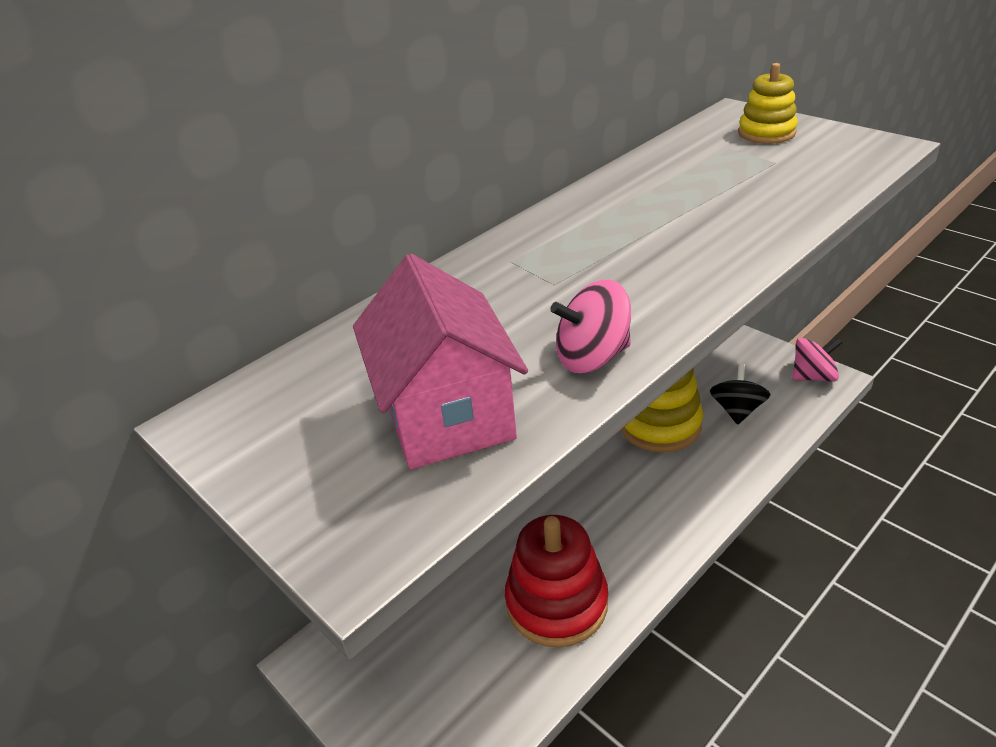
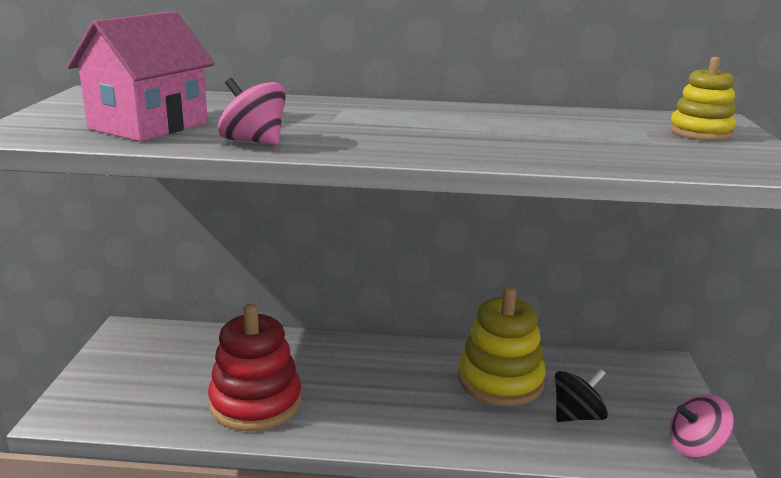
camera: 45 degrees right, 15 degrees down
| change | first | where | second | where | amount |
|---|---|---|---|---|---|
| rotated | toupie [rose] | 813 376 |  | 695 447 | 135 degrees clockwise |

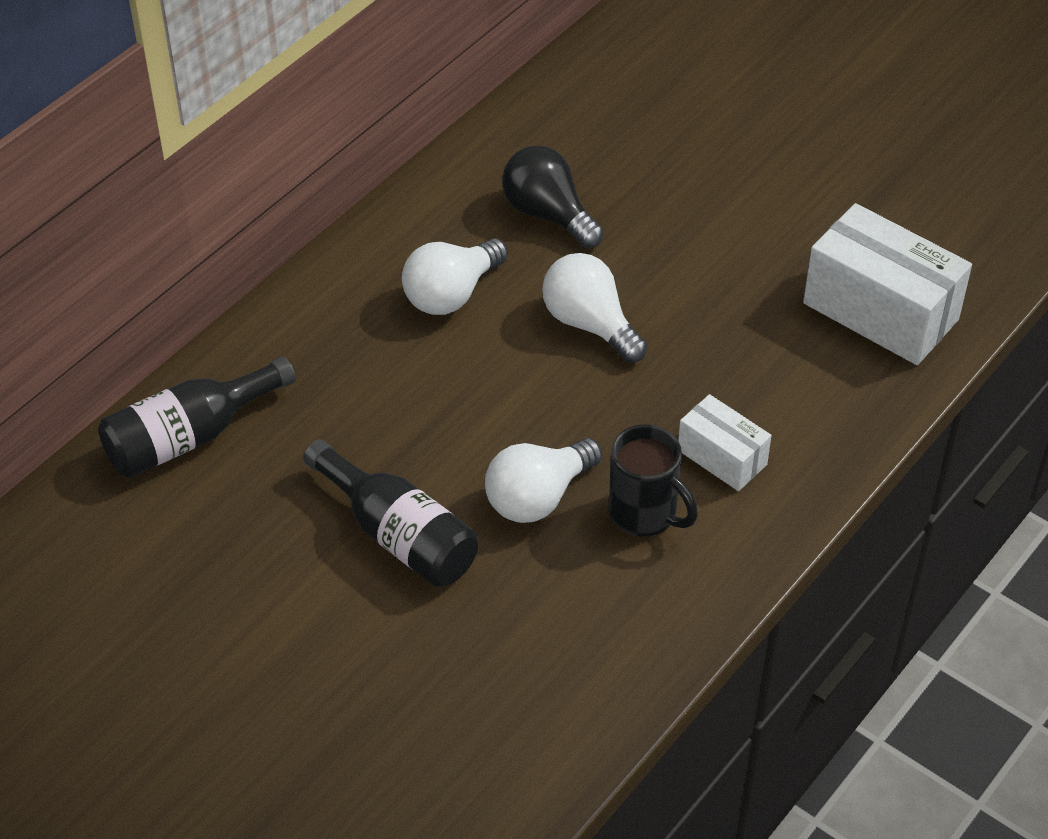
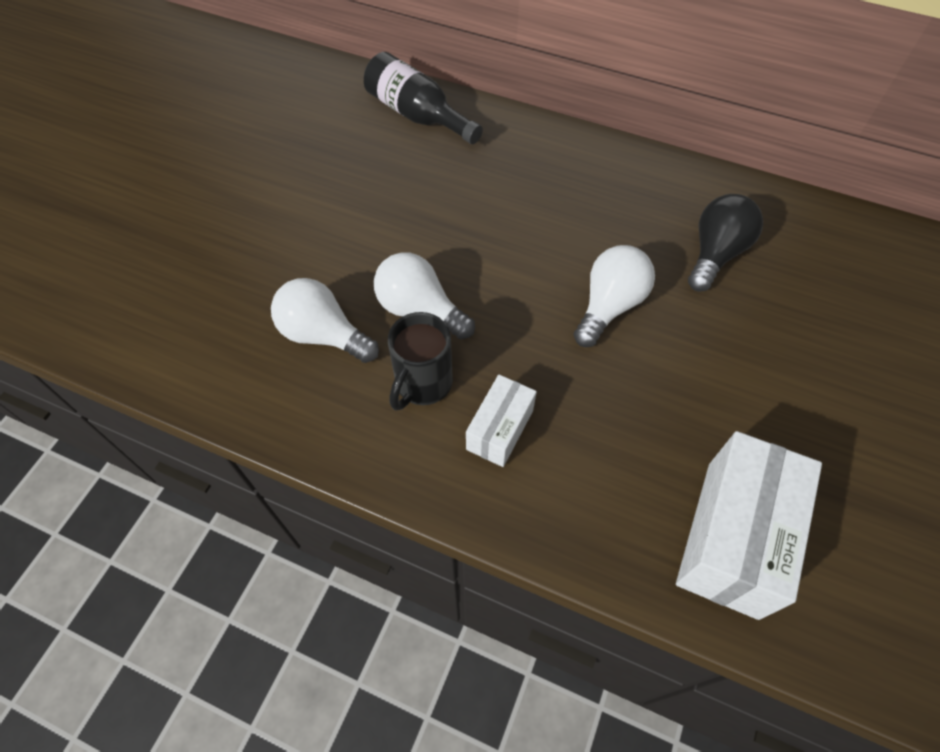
camera: 75 degrees right, 10 degrees up
| change | first | where | second | where | amount |
|---|---|---|---|---|---|
| shifted | ampoule [blanc] | 451 294 |  | 323 335 |  |
| gone | bouteille [noir] | 398 535 |  |  |  |

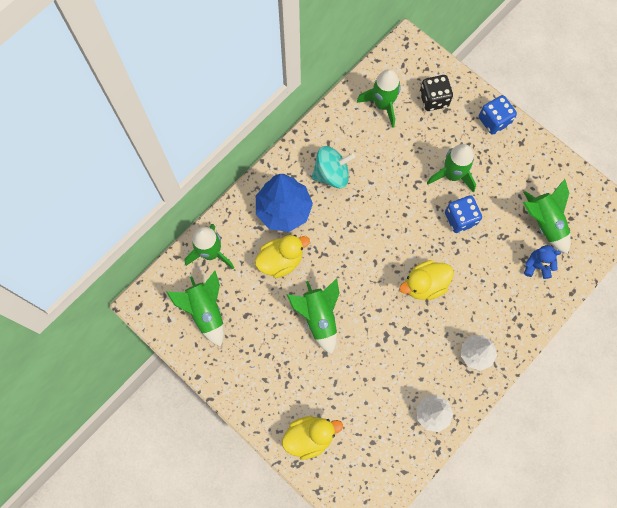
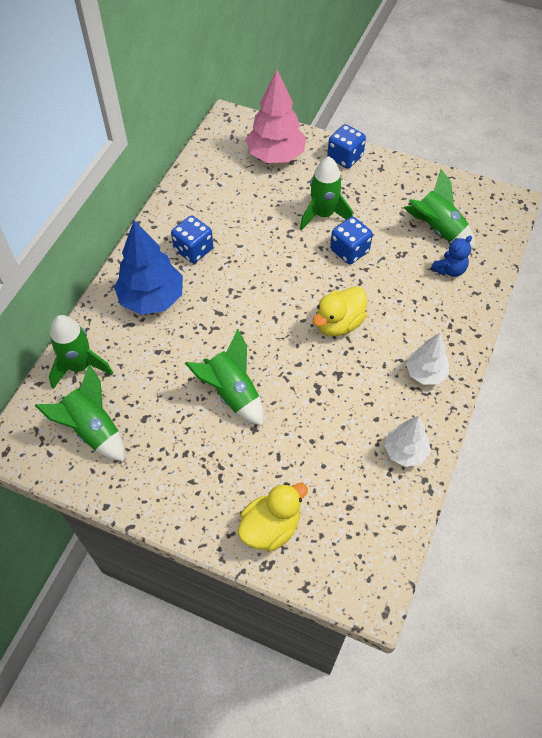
camera: 20 degrees left, 15 degrees down
| change | first | where | second | where | amount |
|---|---|---|---|---|---|
| swapped | toupie [turquoise] | 331 174 | dé [bleu] | 193 250 |  |
| swapped | dé [noir] | 434 99 | arbre [rose] | 276 156 |  |
| rotated | ours en peluche [bleu] | 537 266 |  | 449 270 | 150 degrees clockwise |
| gone | canard [jaune] | 281 261 |  |  |  |
| gone | fusée [vert] | 382 105 |  |  |  |

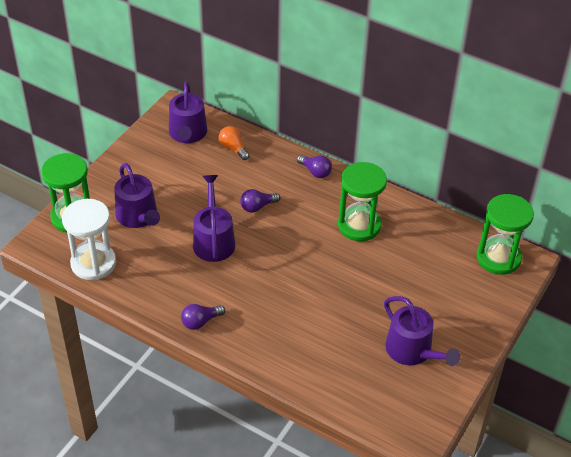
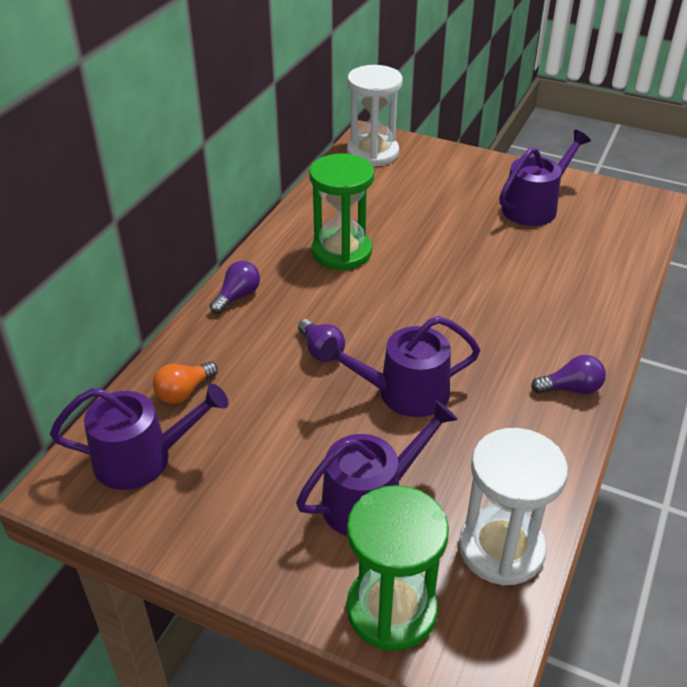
camera: 95 degrees left, 5 degrees down
| change | first | where | second | where | amount |
|---|---|---|---|---|---|
| repainted | sablier [vert] | 498 258 | sablier [blanc] | 373 153 |  |
| rotated | ampoule [violet] | 200 322 |  | 571 389 | 60 degrees counterclockwise |

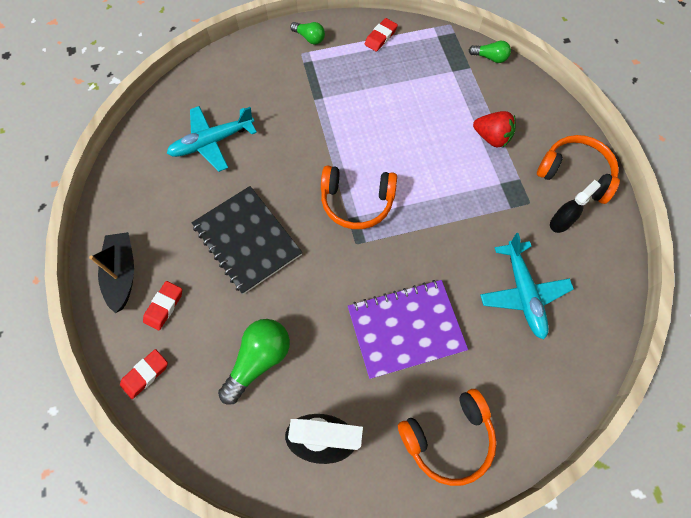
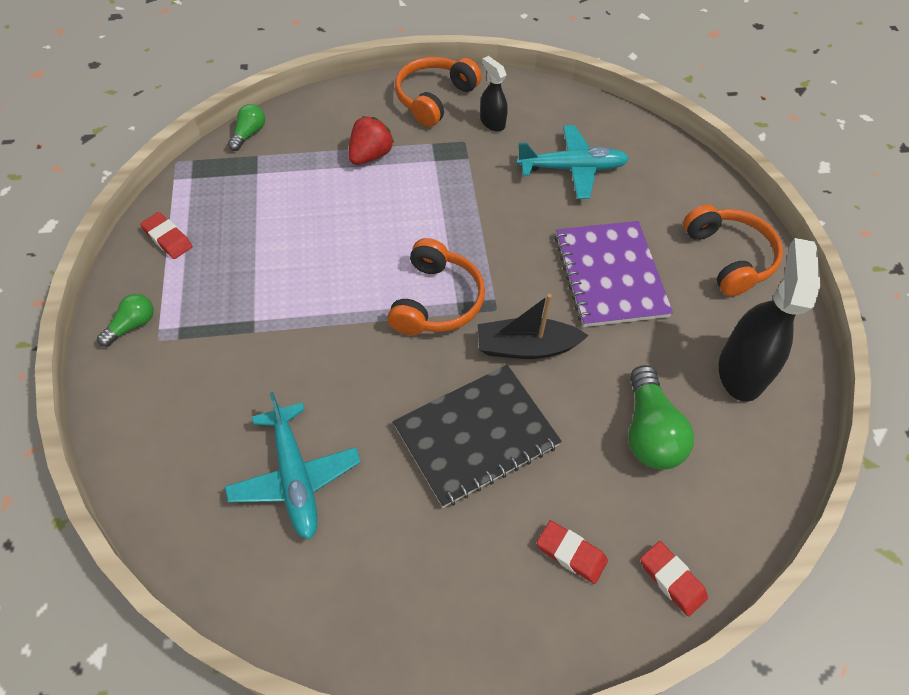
camera: 85 degrees left, 10 degrees down
| change | first | where | second | where | amount |
|---|---|---|---|---|---|
| shifted | bateau [noir] | 122 274 |  | 526 347 |  |
| rotated | ampoule [vert] | 259 360 |  | 649 431 | 135 degrees counterclockwise |

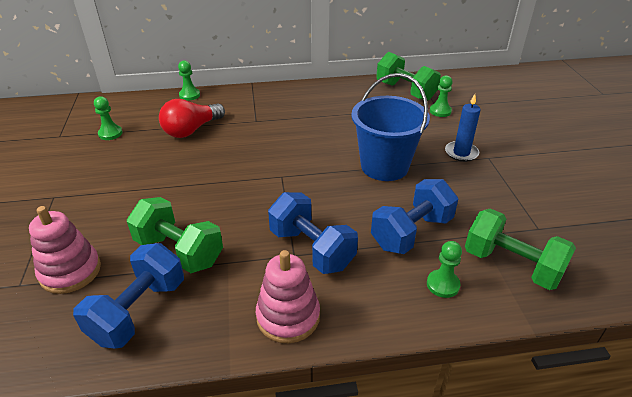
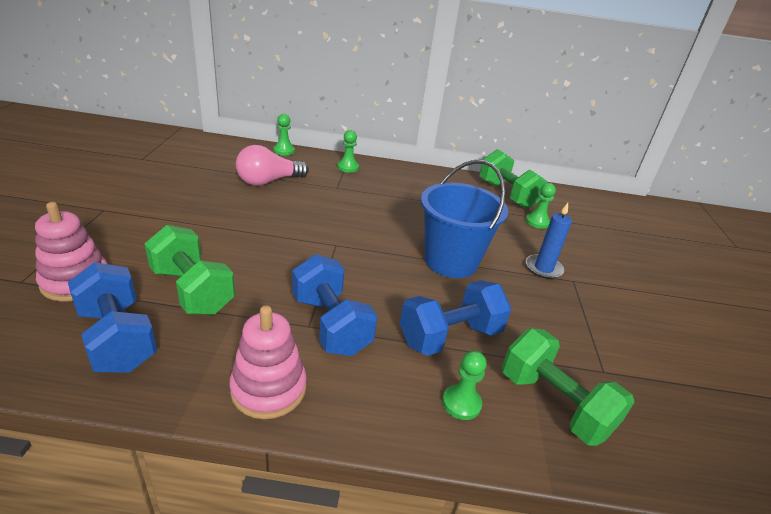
camera: 10 degrees right, 5 degrees down
| change | first | where | second | where | amount |
|---|---|---|---|---|---|
| rotated | haltère [bleu] | 139 311 |  | 118 338 | 75 degrees counterclockwise |
| repainted | ampoule [rouge] | 191 130 | ampoule [rose] | 268 181 |  |
| shifted | pion [vert] | 110 133 |  | 348 167 |  |

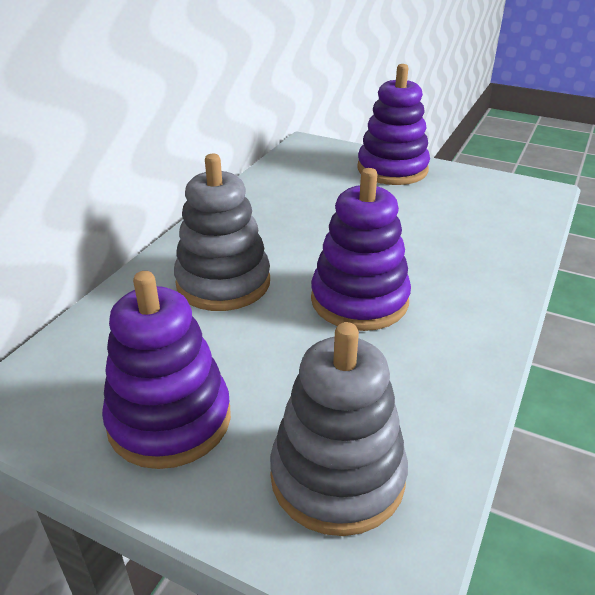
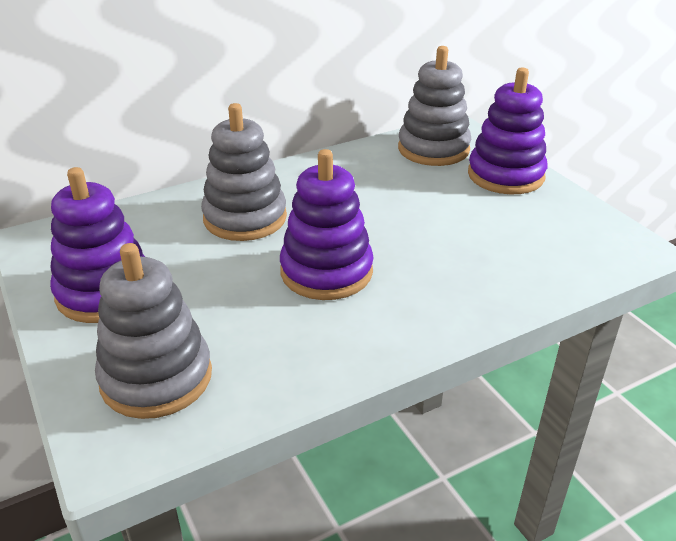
camera: 35 degrees right, 0 degrees up
| change | first | where | second | where | amount |
|---|---|---|---|---|---|
| new |  |  | jouet à empiler [gris] | 433 149 |  |

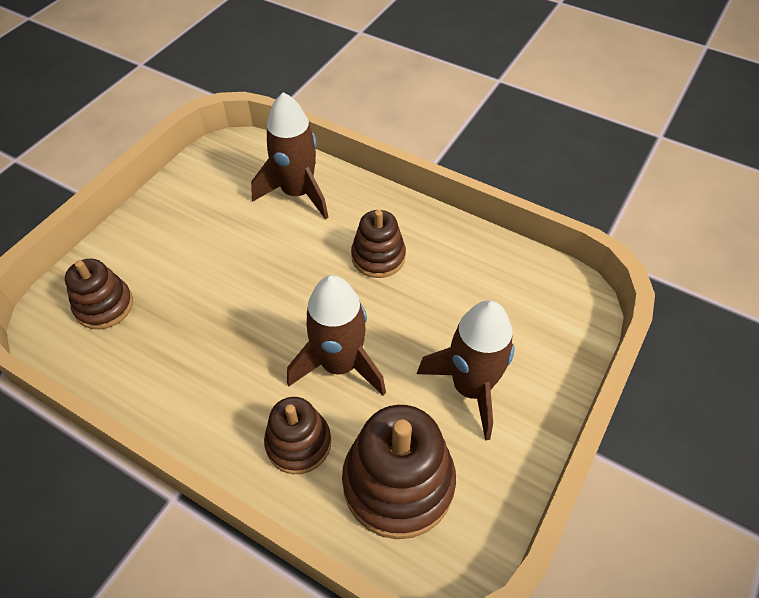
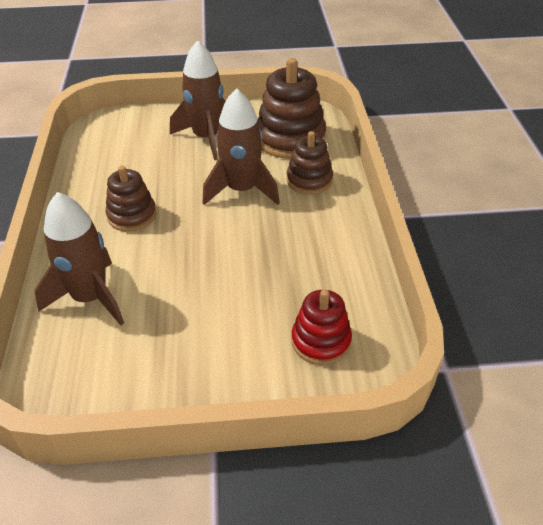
camera: 125 degrees left, 10 degrees down
| change | first | where | second | where | amount |
|---|---|---|---|---|---|
| repainted | jouet à empiler [marron] | 104 306 | jouet à empiler [rouge] | 321 341 |  |

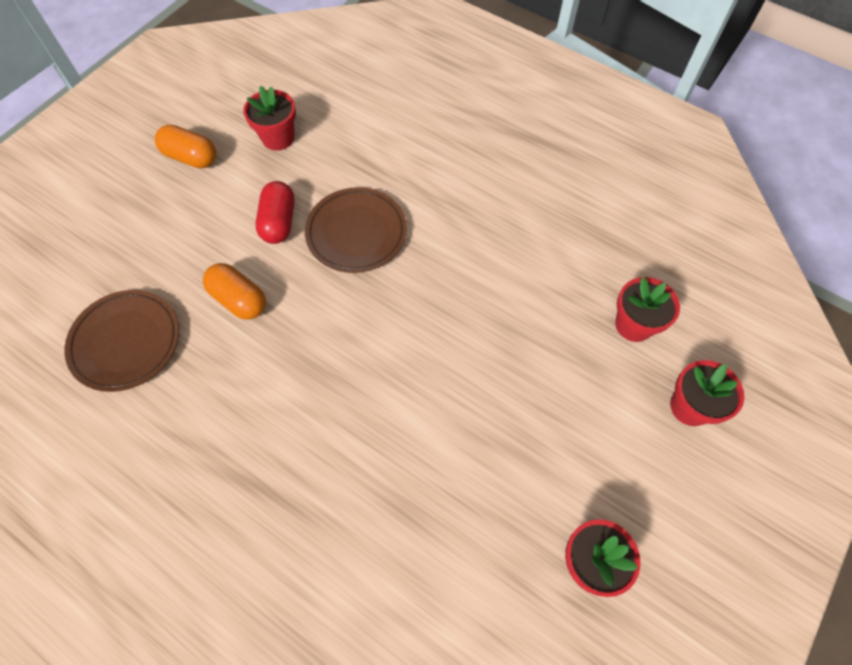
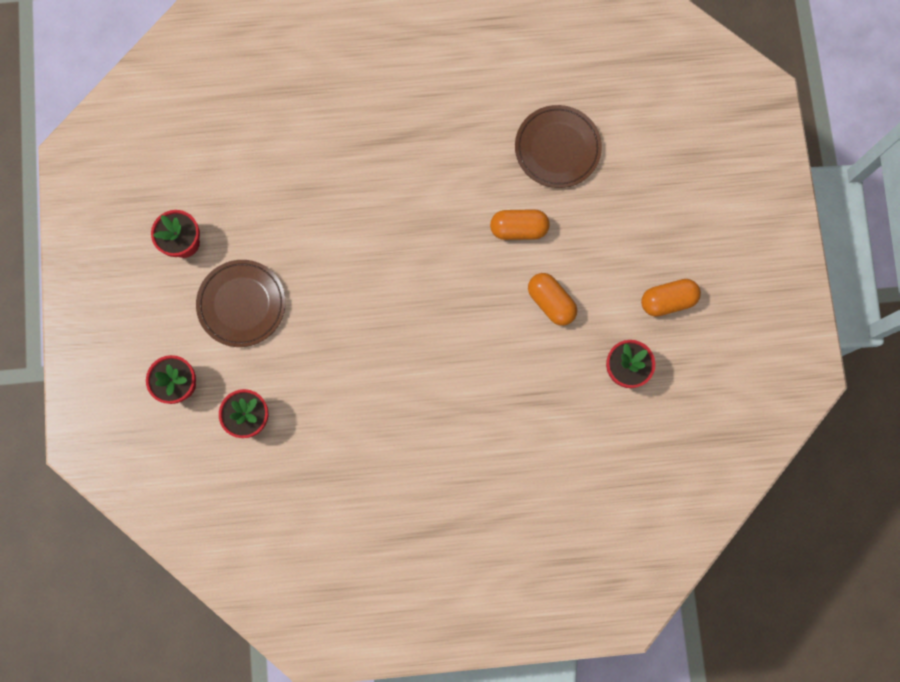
camera: 140 degrees right, 15 degrees up
| change | first | where | second | where | amount |
|---|---|---|---|---|---|
| shifted | assiette [marron] | 356 233 |  | 242 304 |  |
| repainted | gélule [rouge] | 279 222 | gélule [orange] | 551 302 |  |

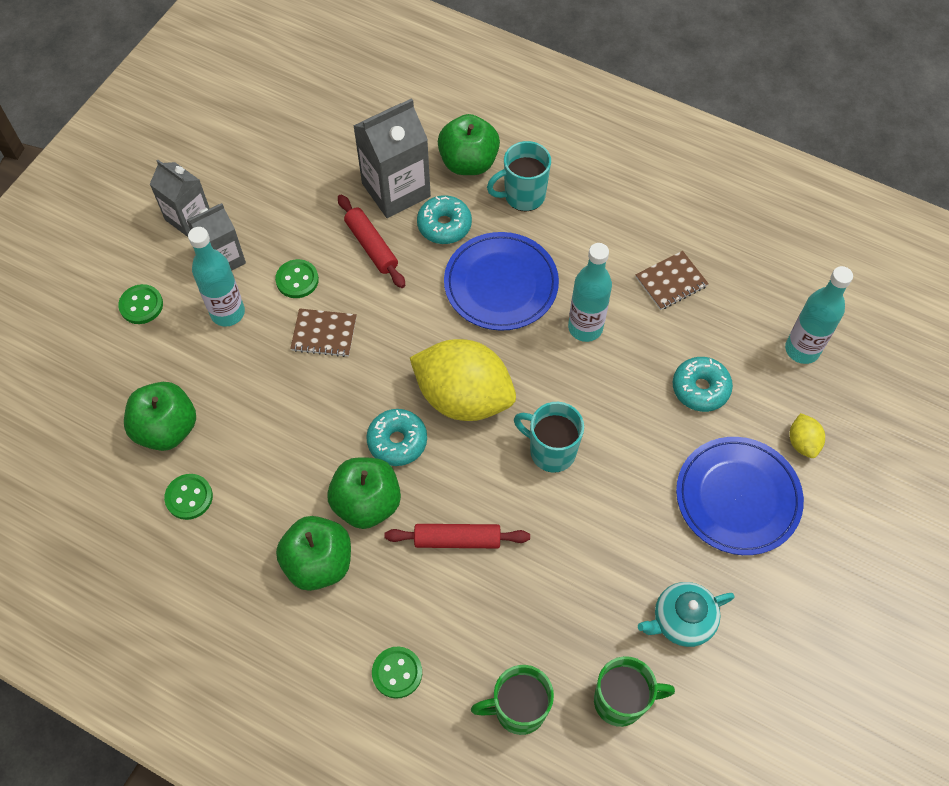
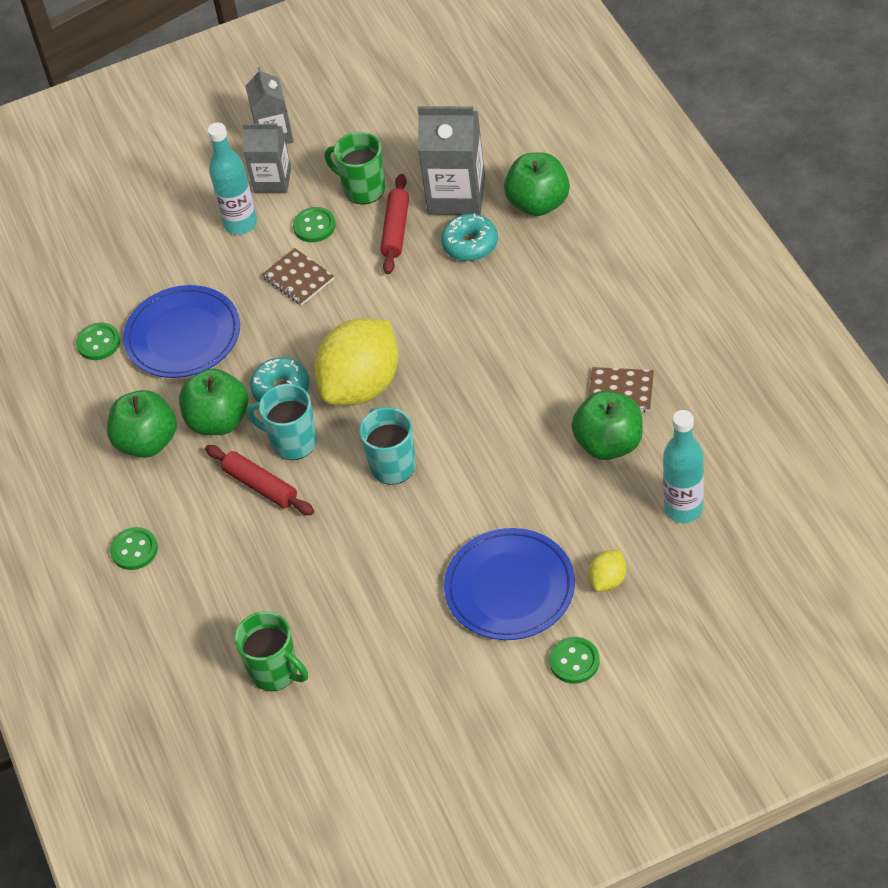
camera: 45 degrees right, 10 degrees down
| change | first | where | second | where | amount |
|---|---|---|---|---|---|
| shifted | assiette [bleu] | 501 284 |  | 183 336 |  |
| shifted | tasse [turquoise] | 523 196 |  | 292 442 |  |
| rotated | citron [jaune] | 463 397 |  | 361 385 | 60 degrees clockwise |
| shifted | tasse [vert] | 518 709 |  | 363 189 |  |
| shifted | bouton [vert] | 141 305 |  | 574 661 |  |
| shifted | pomme [vert] | 167 429 |  | 609 443 |  |
| gone | bouteille [turquoise] | 585 328 |  |  |  |
| gone | théière [turquoise] | 681 620 |  |  |  |
| gone | beignet [turquoise] | 700 388 |  |  |  |

